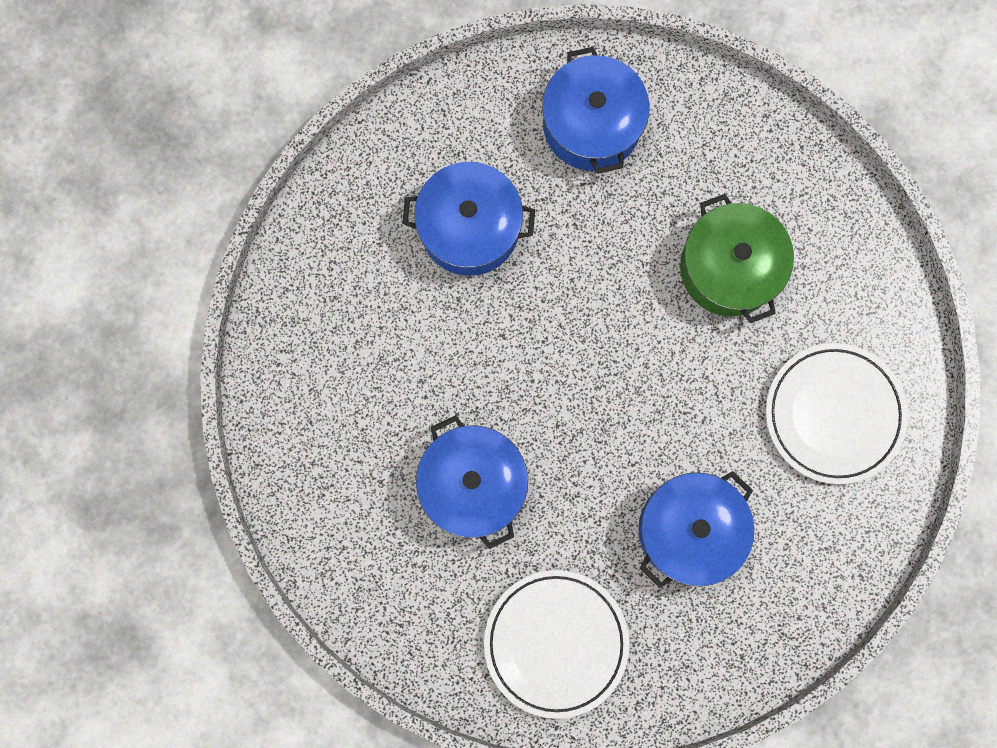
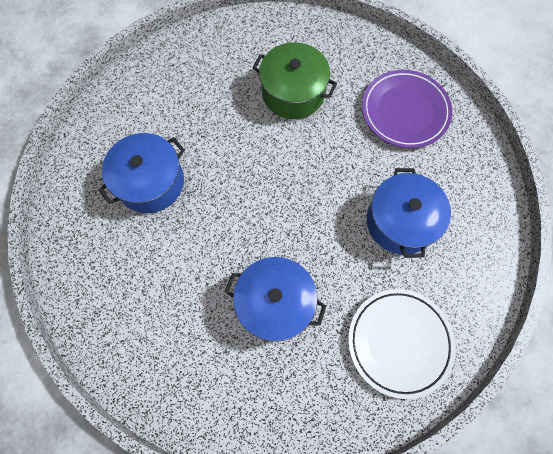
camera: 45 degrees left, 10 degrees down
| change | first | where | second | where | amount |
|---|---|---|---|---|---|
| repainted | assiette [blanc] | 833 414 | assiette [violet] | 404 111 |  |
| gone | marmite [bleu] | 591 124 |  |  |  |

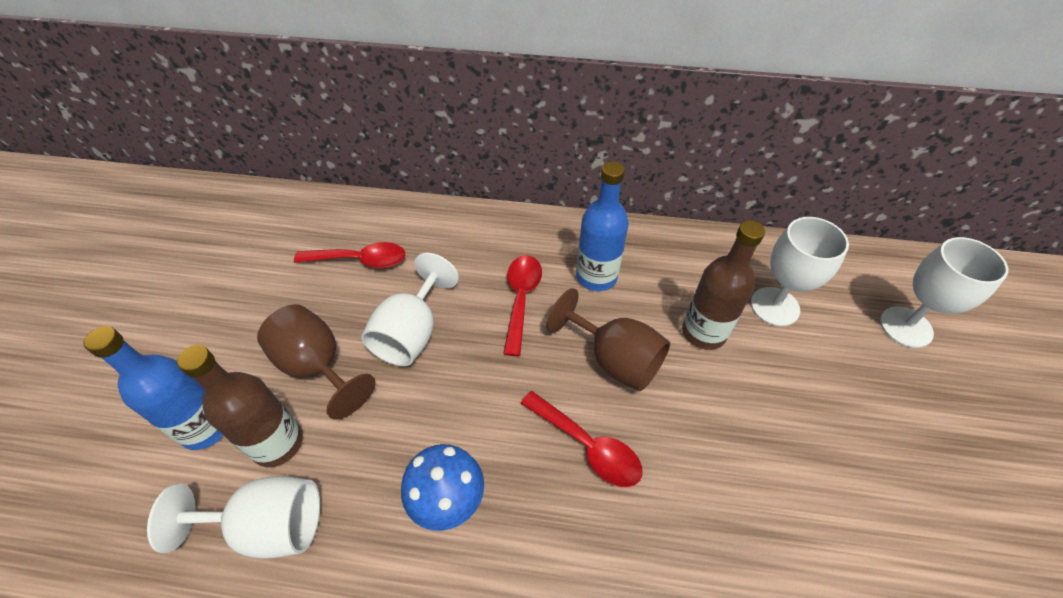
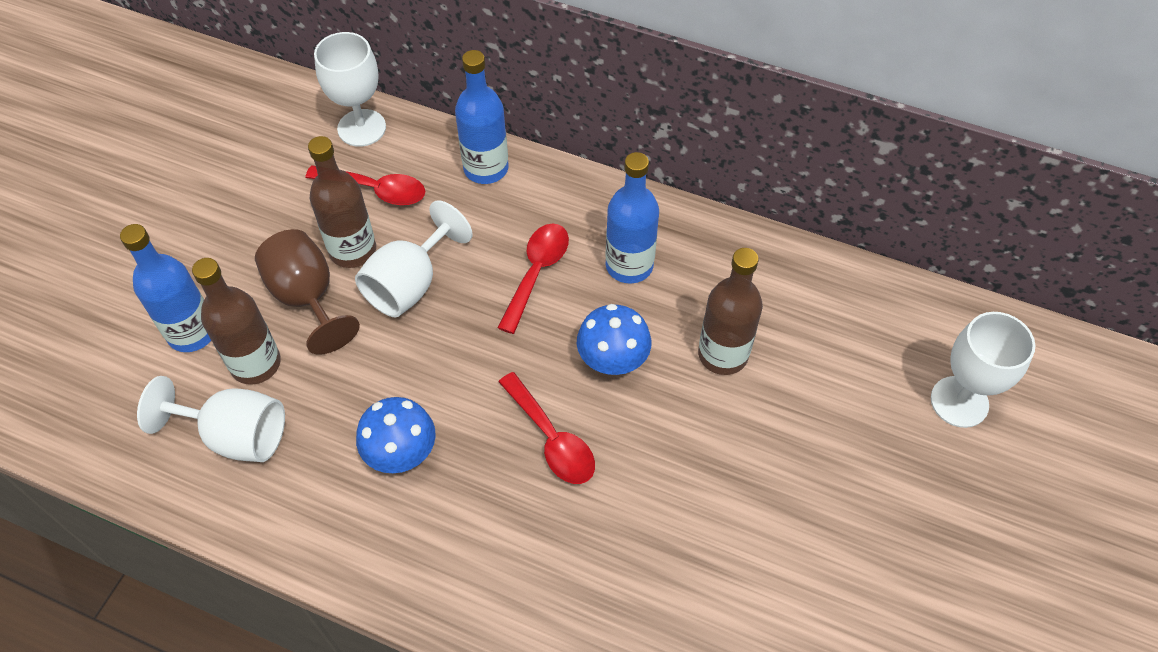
camera: 15 degrees right, 5 degrees up
| change | first | where | second | where | amount |
|---|---|---|---|---|---|
| new |  |  | bouteille [marron] | 353 250 |  |
| shifted | verre à pied [blanc] | 774 306 |  | 361 128 |  |
| new |  |  | bouteille [bleu] | 486 168 |  |
| swapped | verre à pied [marron] | 614 359 | champignon [bleu] | 613 360 |  |

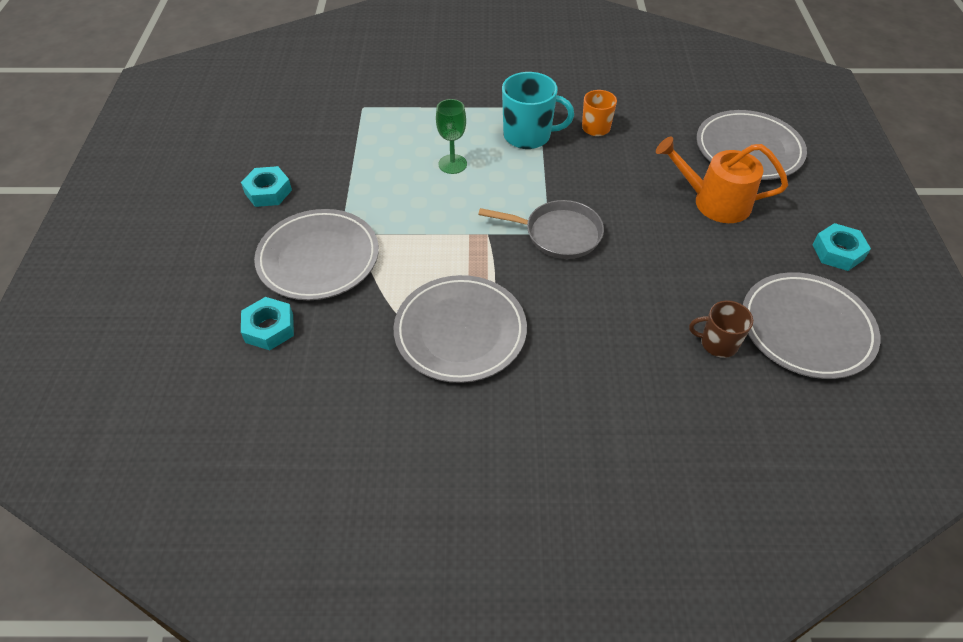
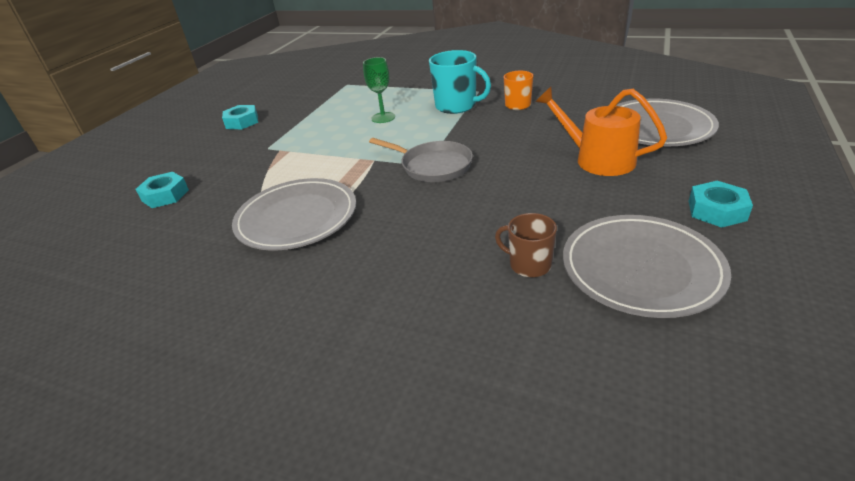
camera: 25 degrees right, 15 degrees down
| change | first | where | second | where | amount |
|---|---|---|---|---|---|
| gone | assiette [gris] | 318 258 |  |  |  |

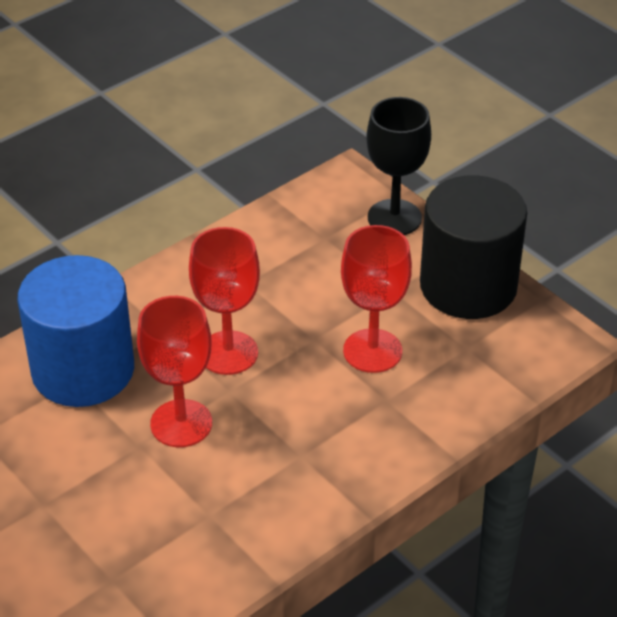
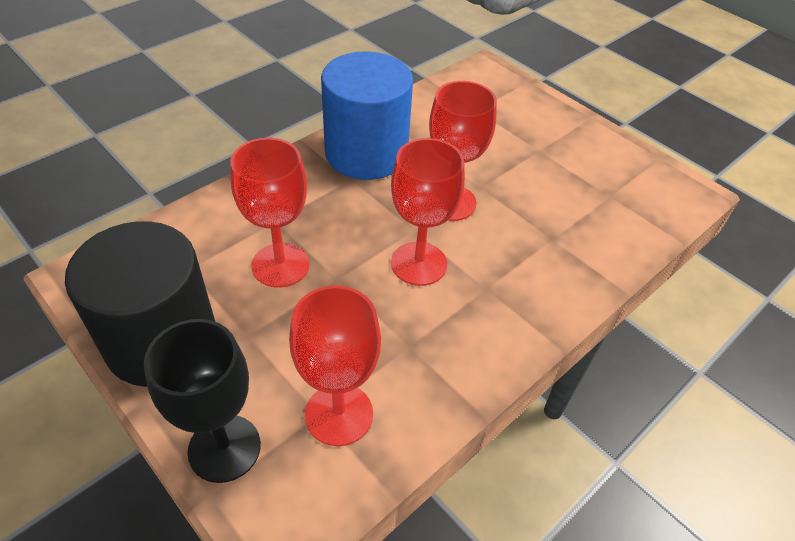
camera: 175 degrees right, 5 degrees up
| change | first | where | second | where | amount |
|---|---|---|---|---|---|
| new |  |  | verre à pied [rouge] | 339 414 |  |
| shifted | cylindre [bleu] | 83 370 |  | 366 153 |  |

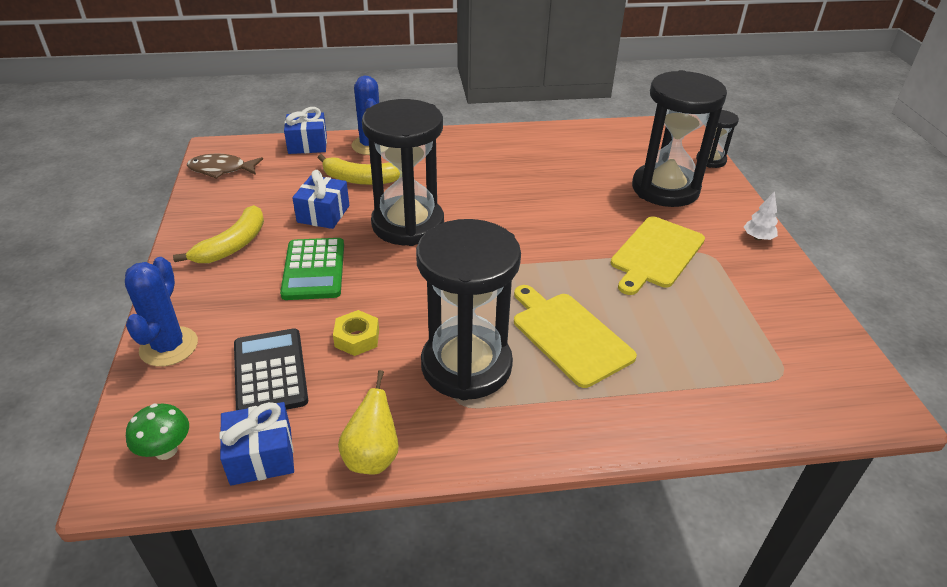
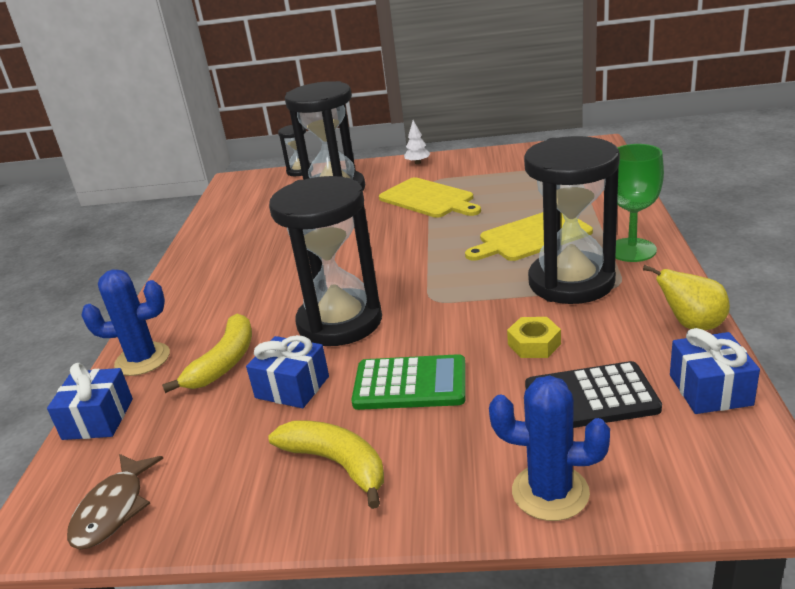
camera: 75 degrees left, 10 degrees down
| change | first | where | second | where | amount |
|---|---|---|---|---|---|
| new |  |  | verre à pied [vert] | 632 250 |  |
| gone | champignon [vert] | 166 450 |  |  |  |

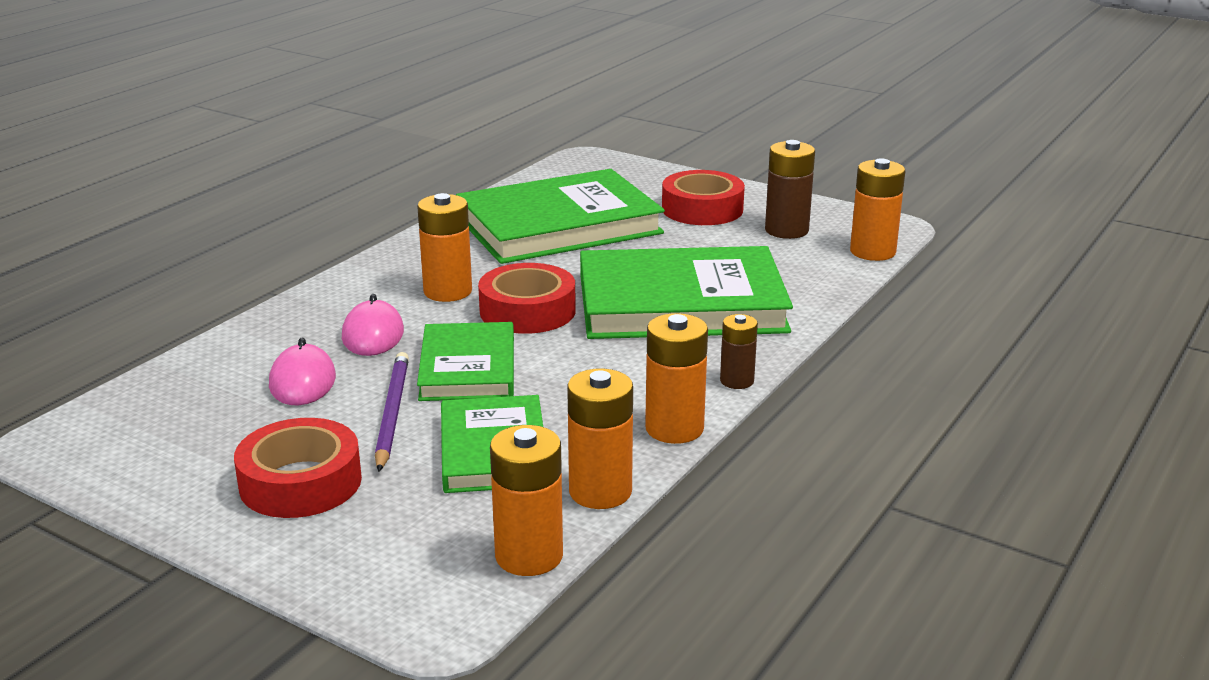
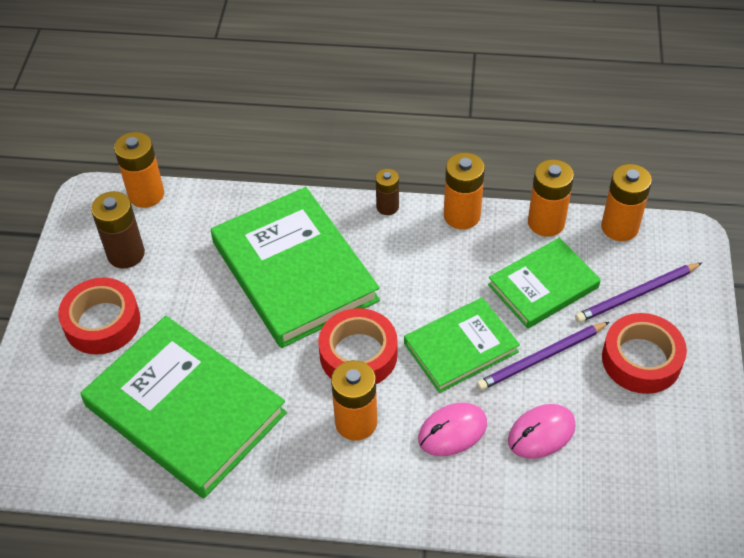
camera: 115 degrees left, 25 degrees up
| change | first | where | second | where | amount |
|---|---|---|---|---|---|
| new |  |  | crayon [violet] | 636 294 |  |

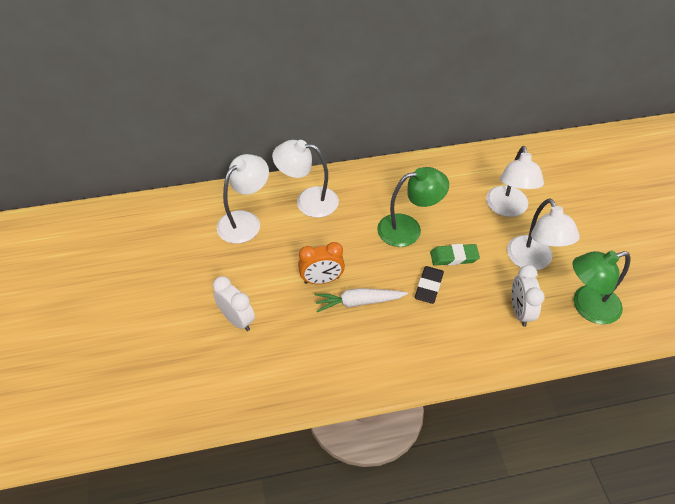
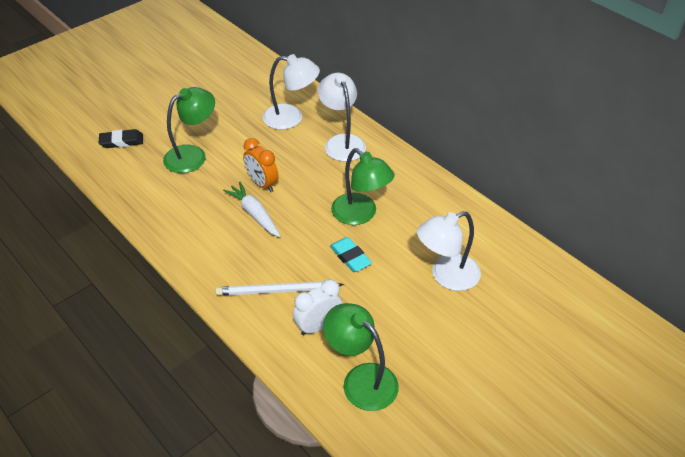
camera: 60 degrees right, 5 degrees down
| change | first | where | second | where | amount |
|---|---|---|---|---|---|
| shifted | gomme [noir] | 428 287 |  | 121 141 |  |
| swapped | réveil [blanc] | 237 320 | lampe [vert] | 193 155 |  |
| new |  |  | crayon [blanc] | 277 291 |  |
| repainted | gomme [vert] | 454 257 | gomme [turquoise] | 350 257 |  |
| gone | lampe [blanc] | 533 261 |  |  |  |

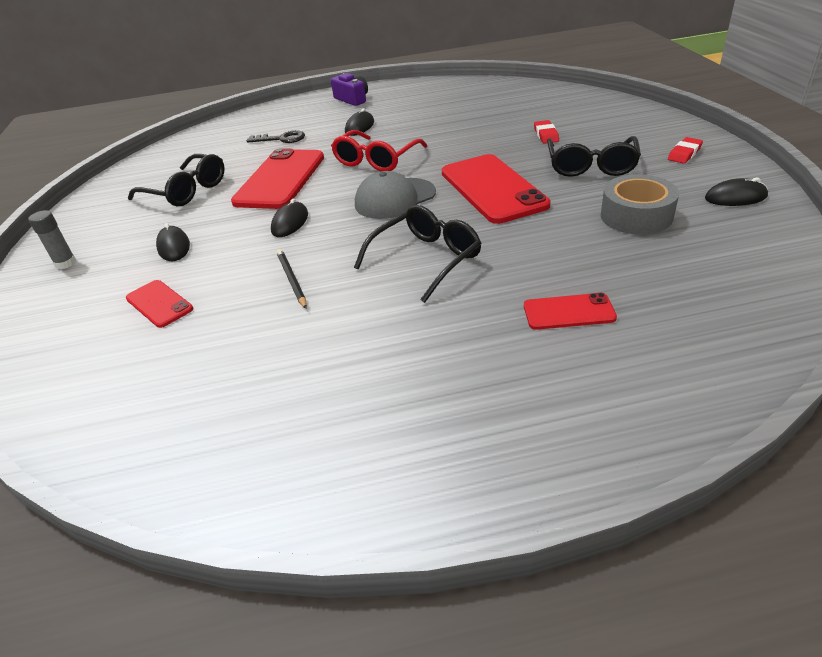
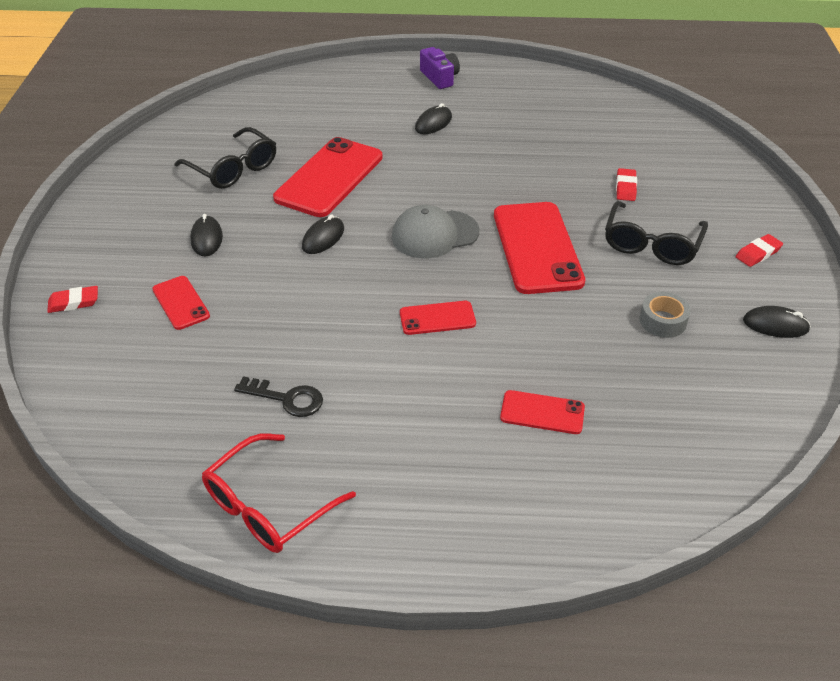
camera: 10 degrees right, 5 degrees up
| change | first | where | second | where | amount |
|---|---|---|---|---|---|
| new |  |  | gomme [rouge] | 74 302 |  |
| shifted | lunettes [rouge] | 376 160 |  | 268 506 |  |
| shifted | clé [noir] | 282 139 |  | 287 398 |  |
| swapped | lunettes [noir] | 426 259 | téléphone [rouge] | 437 318 |  |
| scaled | ruban adhésif [gris] | 636 216 |  | 662 321 | x0.65 |
| gone | bâton de colle [gris] | 65 263 |  |  |  |
| gone | crayon [noir] | 291 280 |  |  |  |

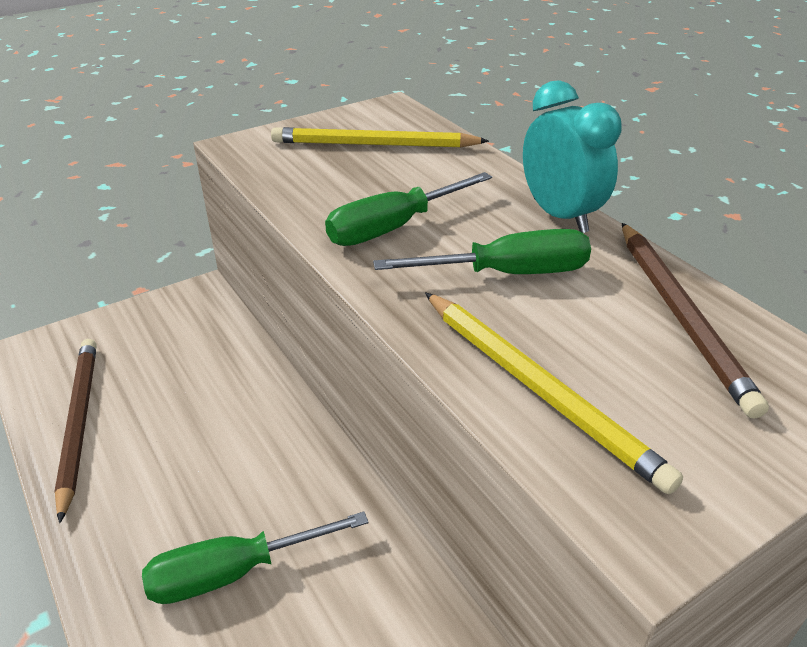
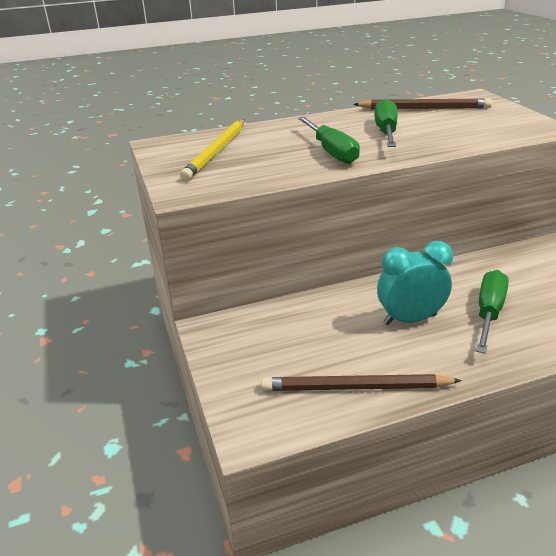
camera: 75 degrees left, 5 degrees down
| change | first | where | second | where | amount |
|---|---|---|---|---|---|
| shifted | réveil [turquoise] | 560 216 |  | 410 319 |  |
| rotated | tournevis [vert] | 234 572 |  | 488 312 | 150 degrees counterclockwise |
| gone | crayon [jaune] | 538 388 |  |  |  |

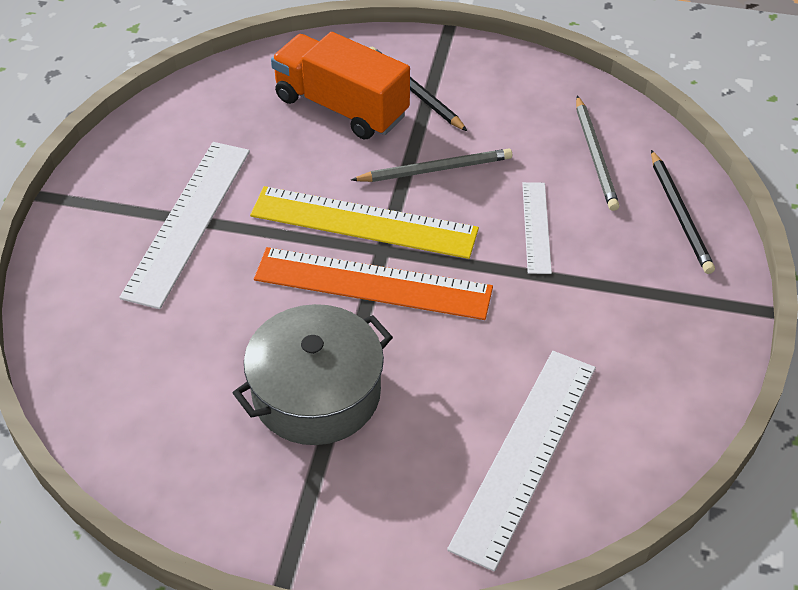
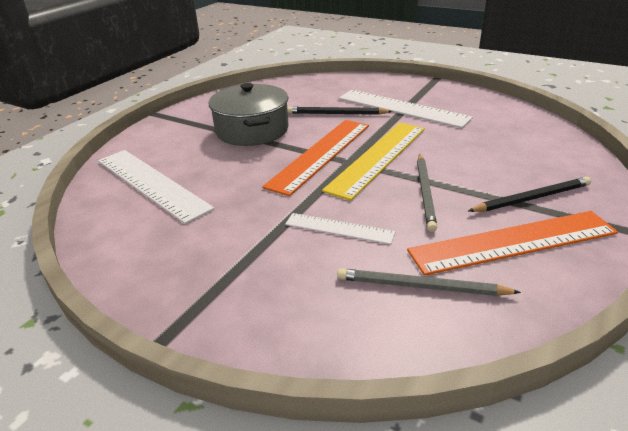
camera: 110 degrees right, 15 degrees down
| change | first | where | second | where | amount |
|---|---|---|---|---|---|
| shifted | crayon [noir] | 680 214 |  | 336 114 |  |
| new |  |  | règle [orange] | 513 242 |  |
| gone | camion [orange] | 341 107 |  |  |  |

